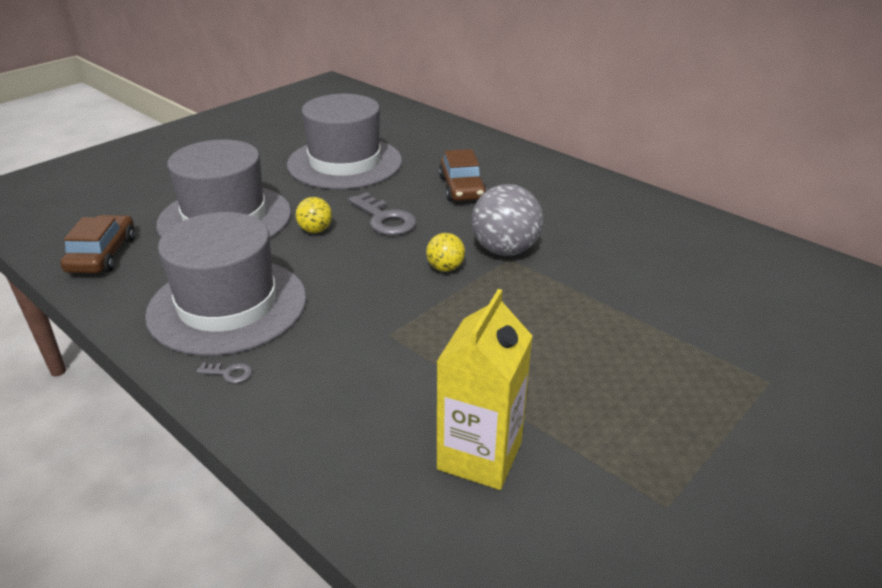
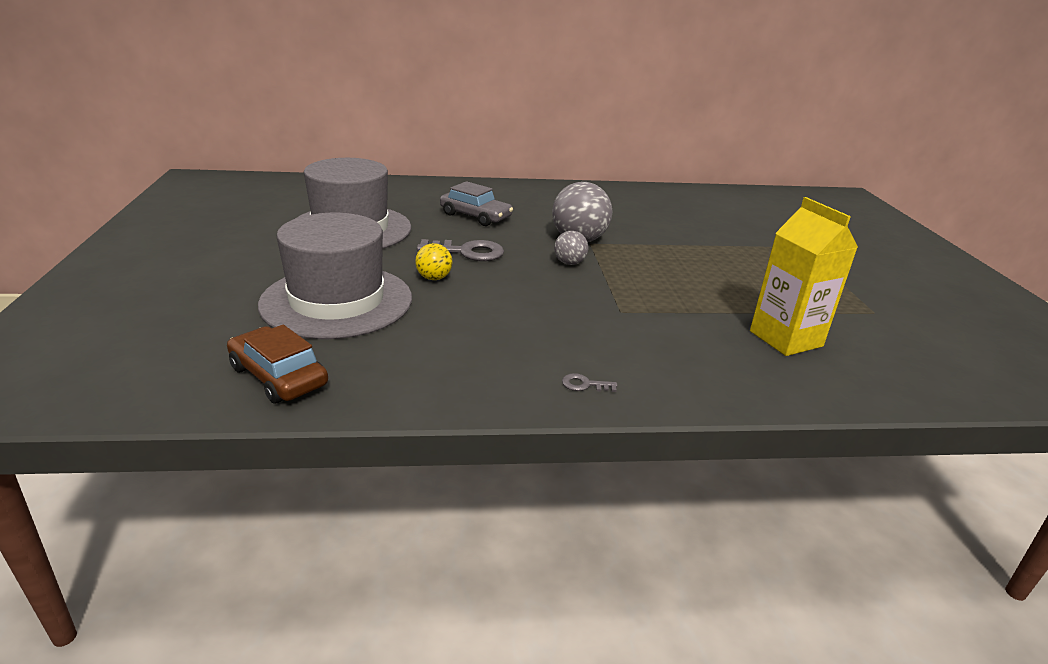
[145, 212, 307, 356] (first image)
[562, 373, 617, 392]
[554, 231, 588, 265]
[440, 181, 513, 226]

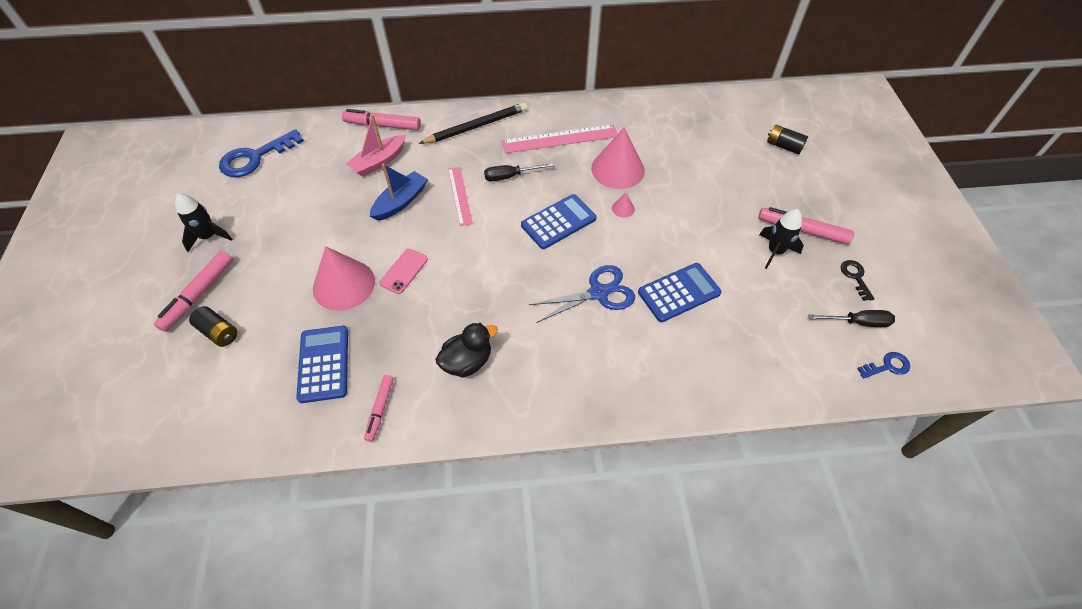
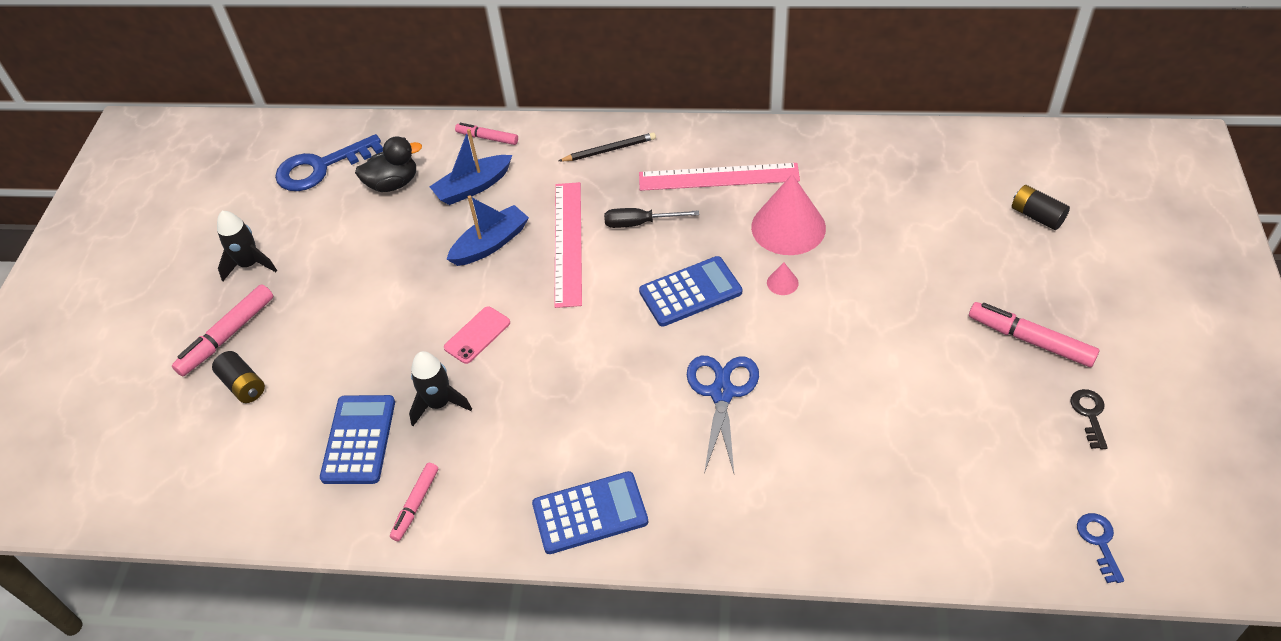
[313, 246, 375, 311] (first image)
[455, 123, 518, 145]
[429, 129, 512, 205]
[559, 132, 656, 161]
[355, 137, 422, 192]
[554, 182, 582, 308]
[687, 356, 759, 473]
[532, 471, 648, 554]
[409, 351, 472, 426]
[808, 310, 895, 327] (first image)
[1077, 513, 1124, 583]

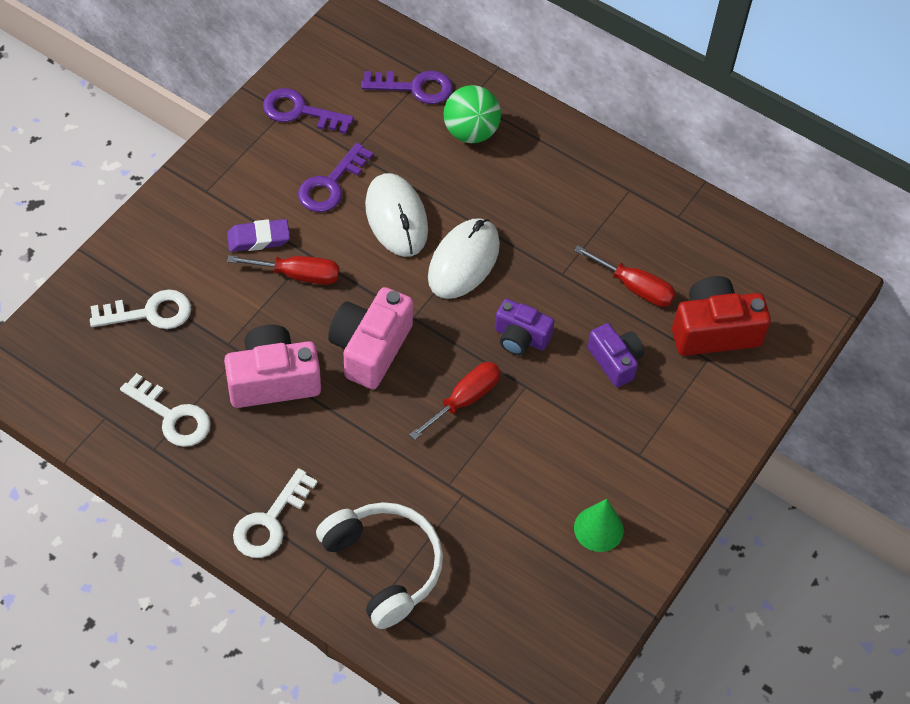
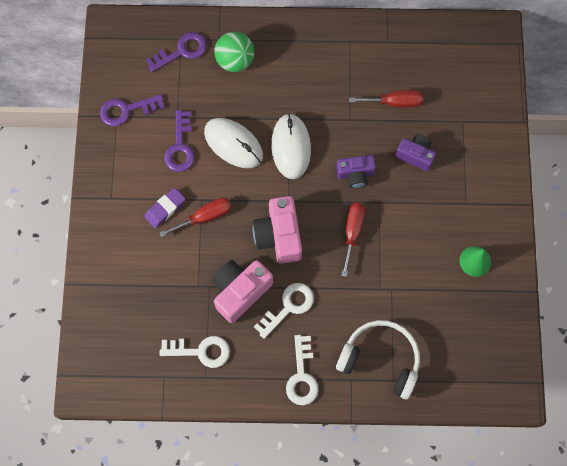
[254, 283, 314, 339]
[672, 276, 771, 356] (first image)

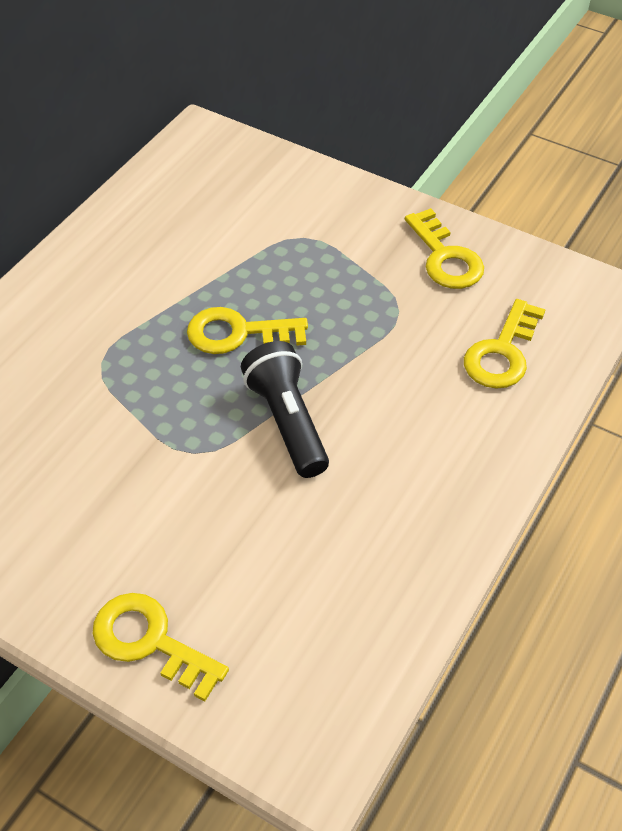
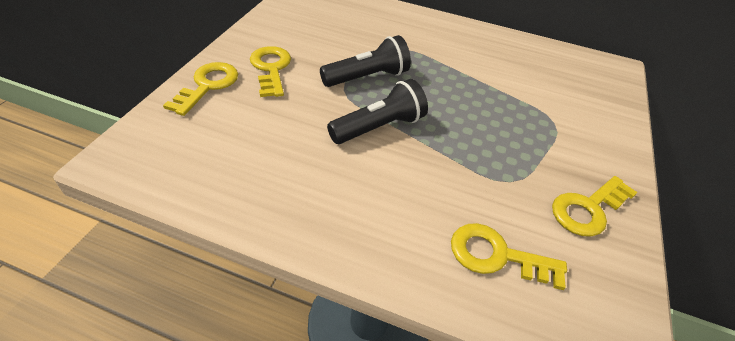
[250, 46, 291, 97]
[320, 35, 411, 87]

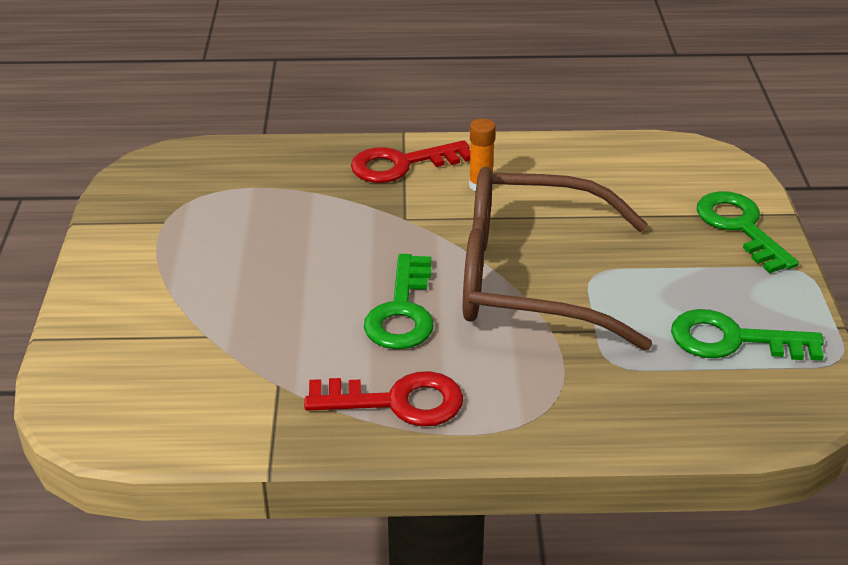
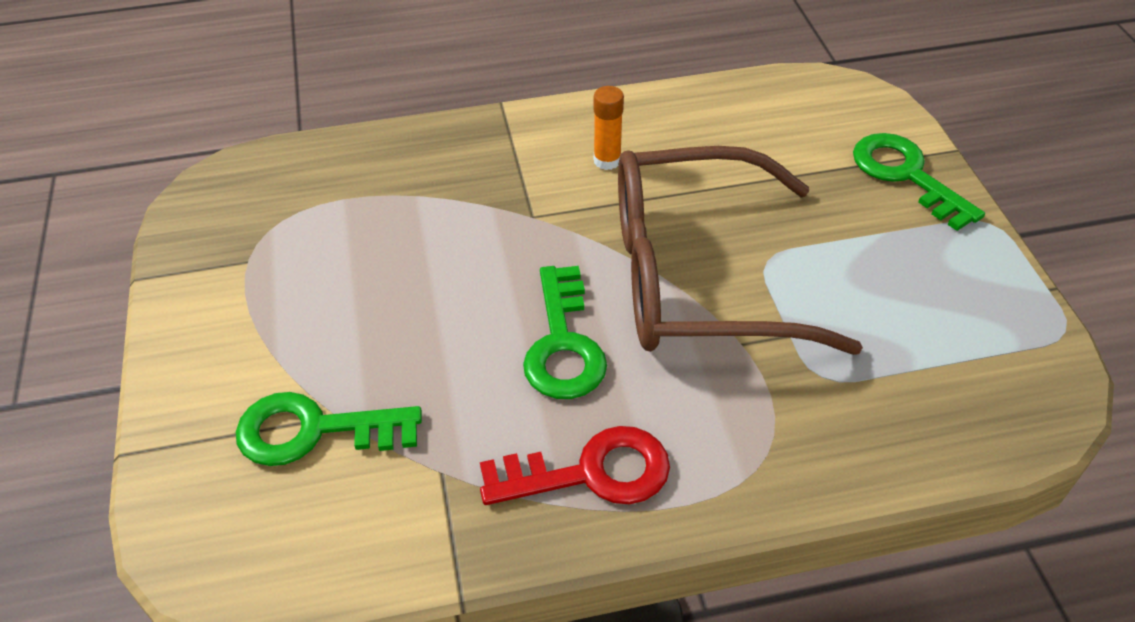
[351, 140, 470, 183] (first image)
[236, 392, 422, 466]

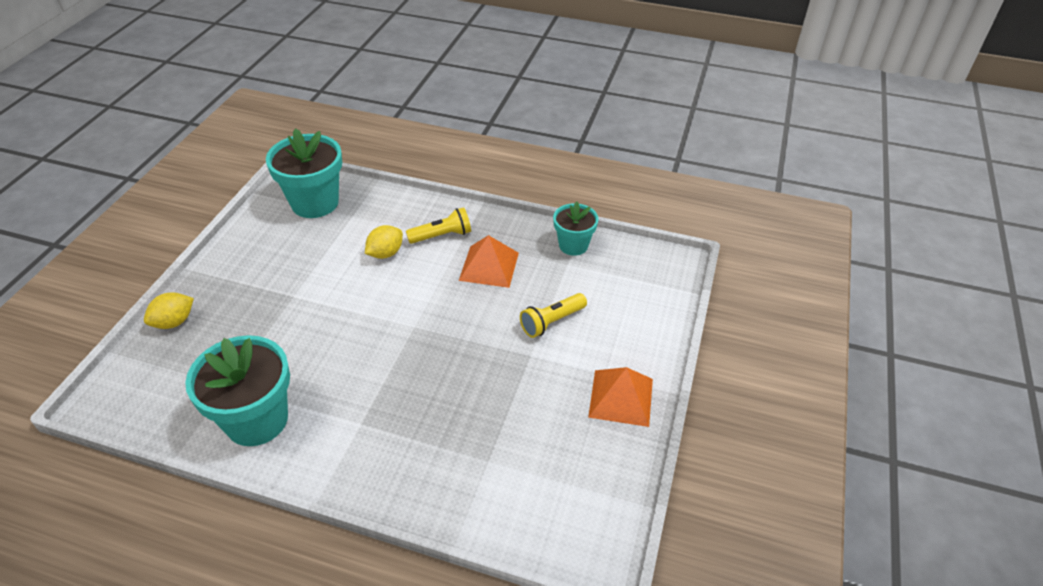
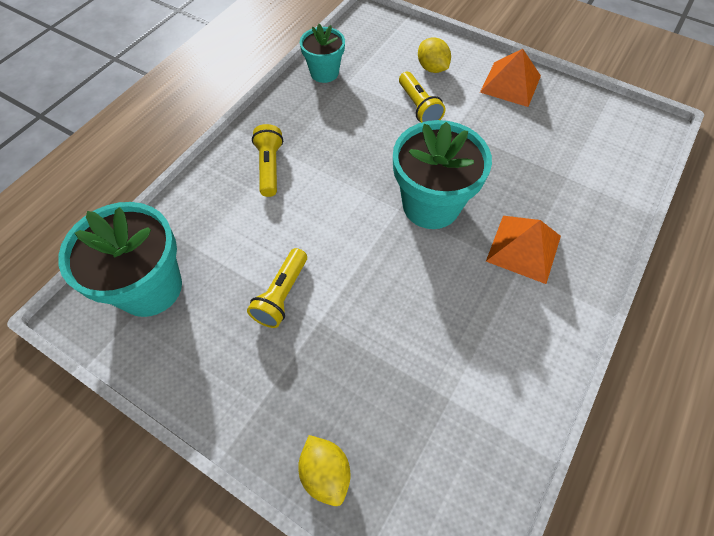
[393, 120, 492, 229]
[418, 37, 451, 73]
[486, 216, 561, 284]
[247, 248, 307, 328]

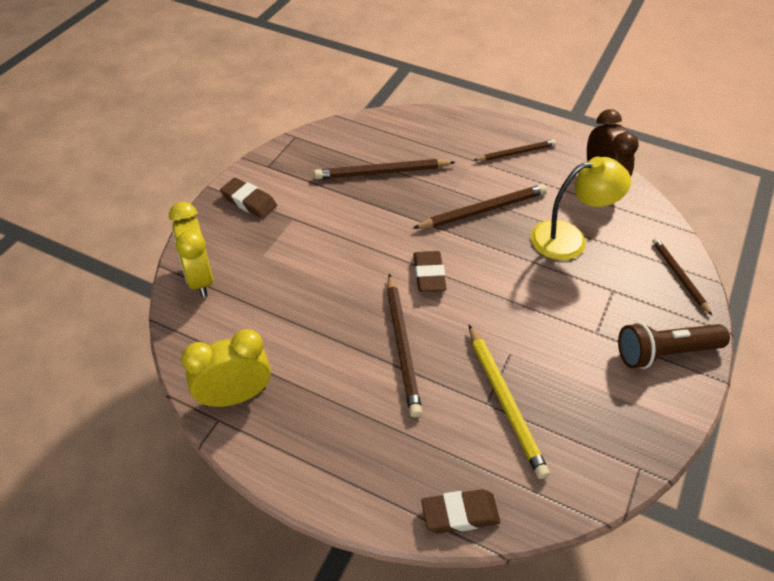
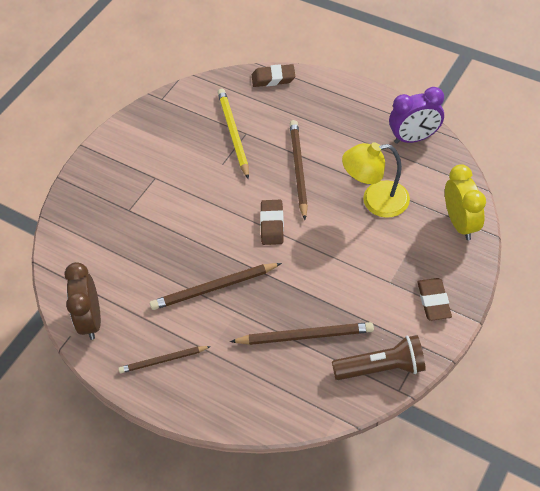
[389, 87, 444, 144]
[418, 278, 452, 321]
[342, 142, 410, 218]
[332, 335, 426, 380]
[652, 238, 712, 315] (first image)

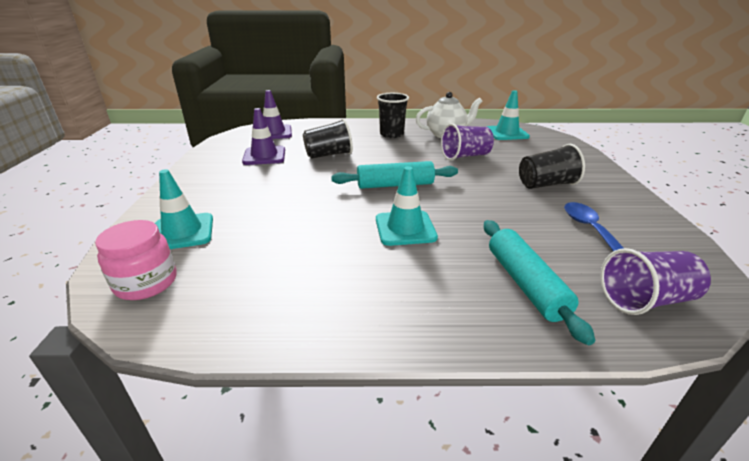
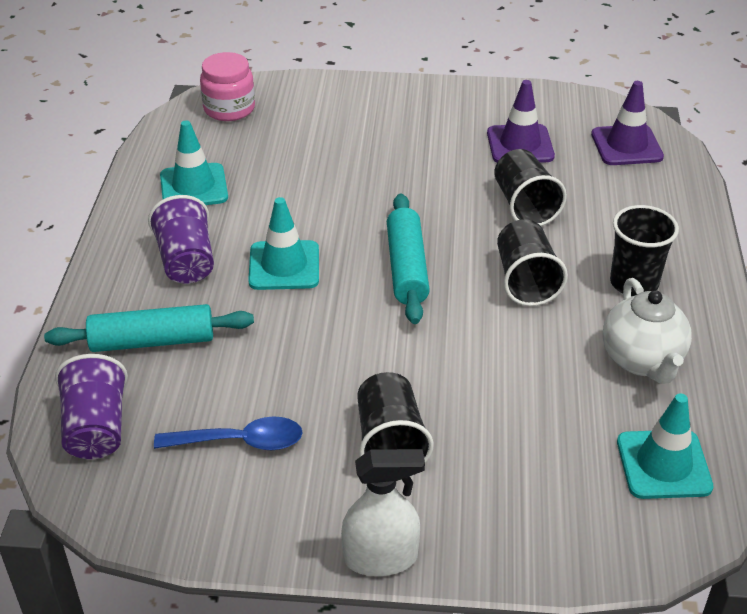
[160, 120, 228, 205]
[148, 195, 214, 284]
[341, 449, 425, 576]
[497, 219, 568, 306]

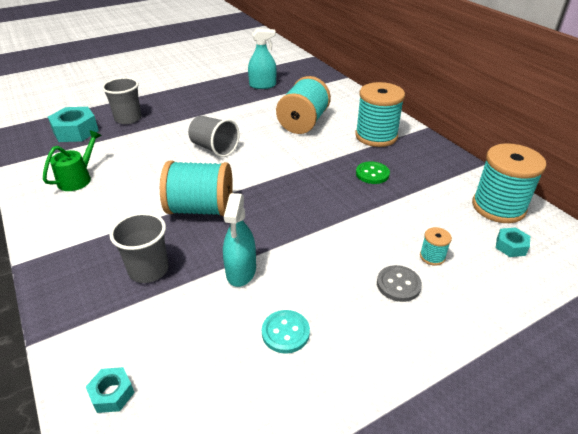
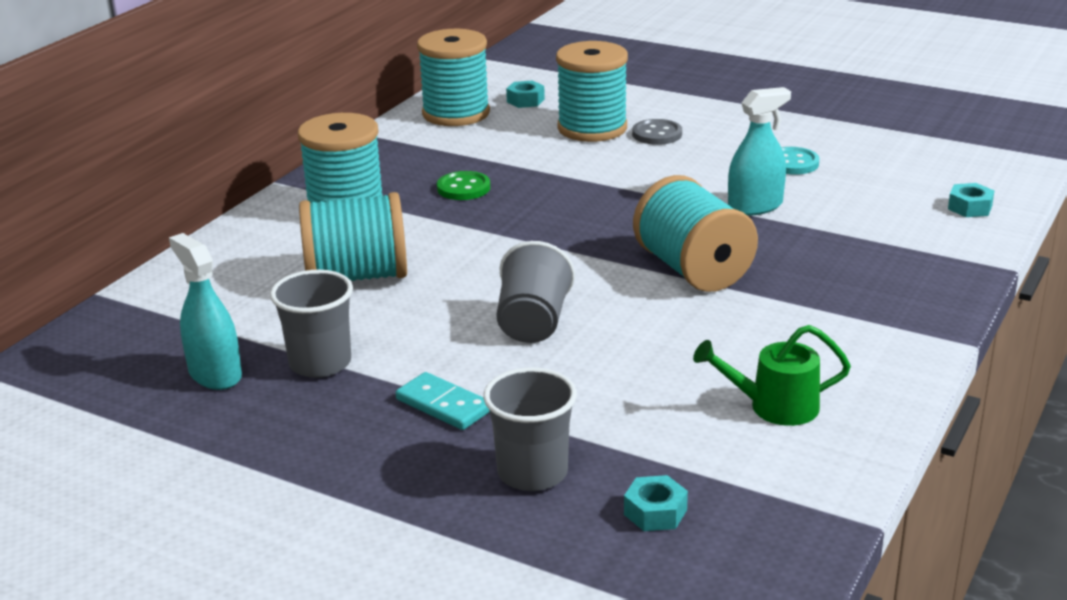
[624, 475, 688, 531]
[270, 270, 353, 378]
[556, 41, 628, 142]
[396, 372, 490, 430]

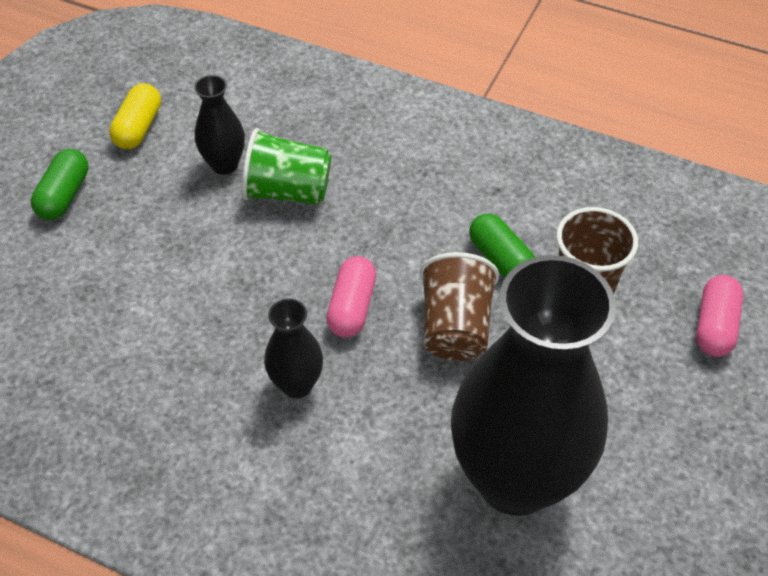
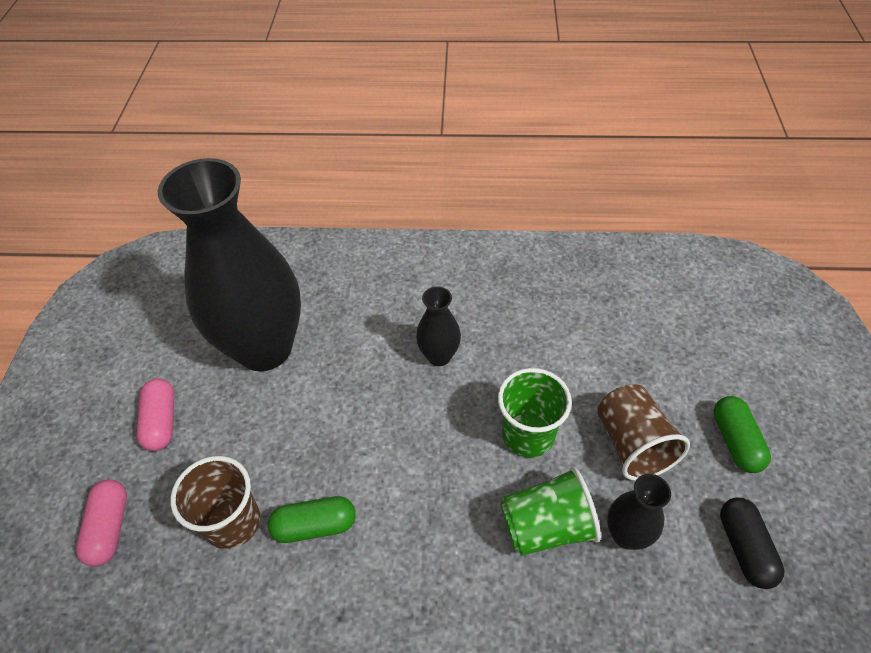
[720, 498, 784, 589]
[136, 378, 174, 451]
[597, 385, 690, 481]
[268, 496, 356, 543]
[498, 368, 572, 458]

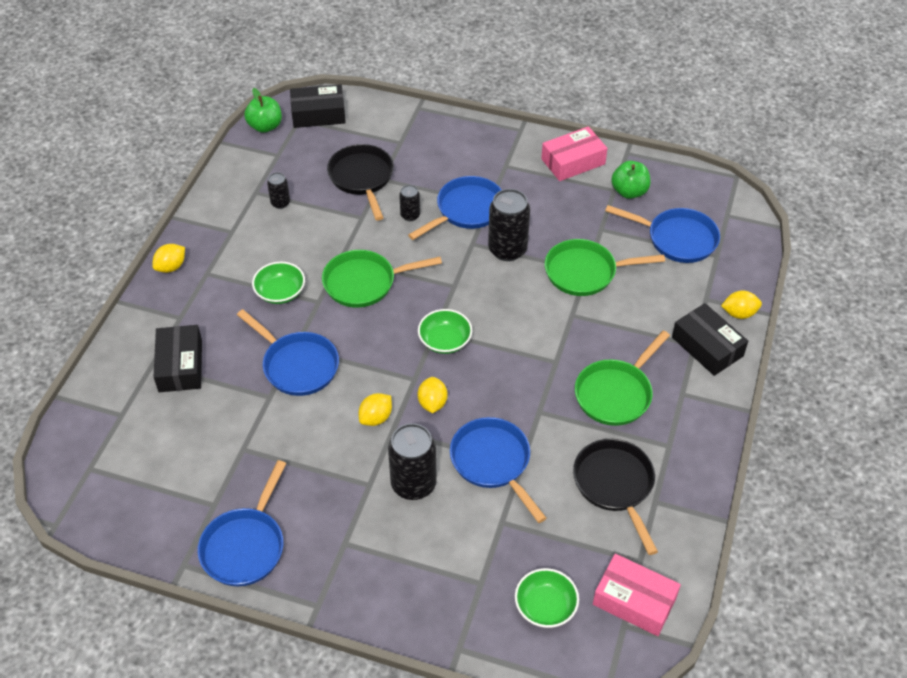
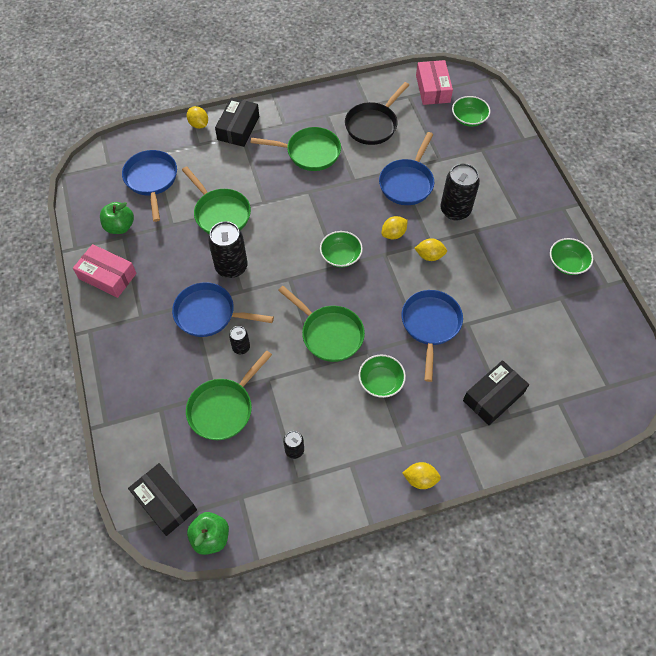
[550, 238, 593, 275]
[186, 350, 272, 440]

